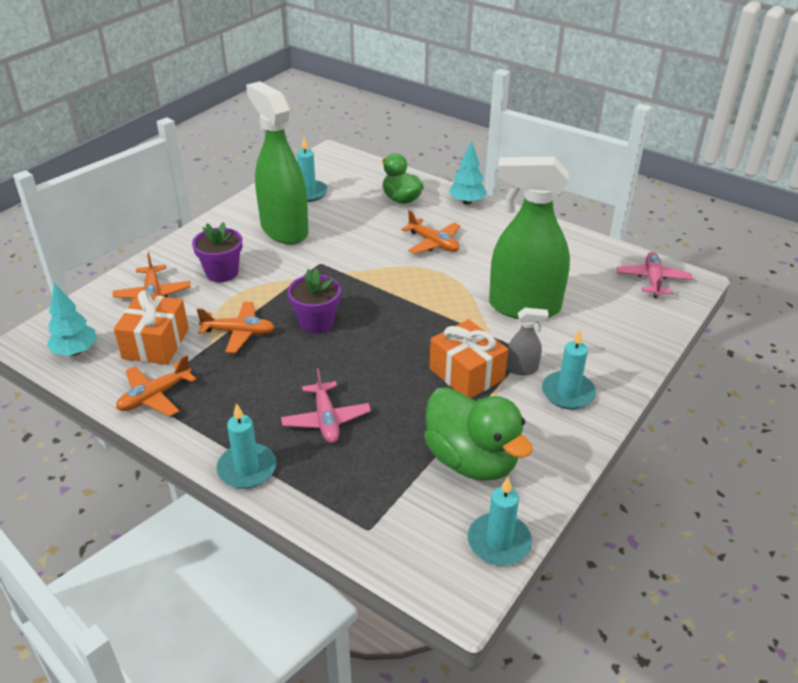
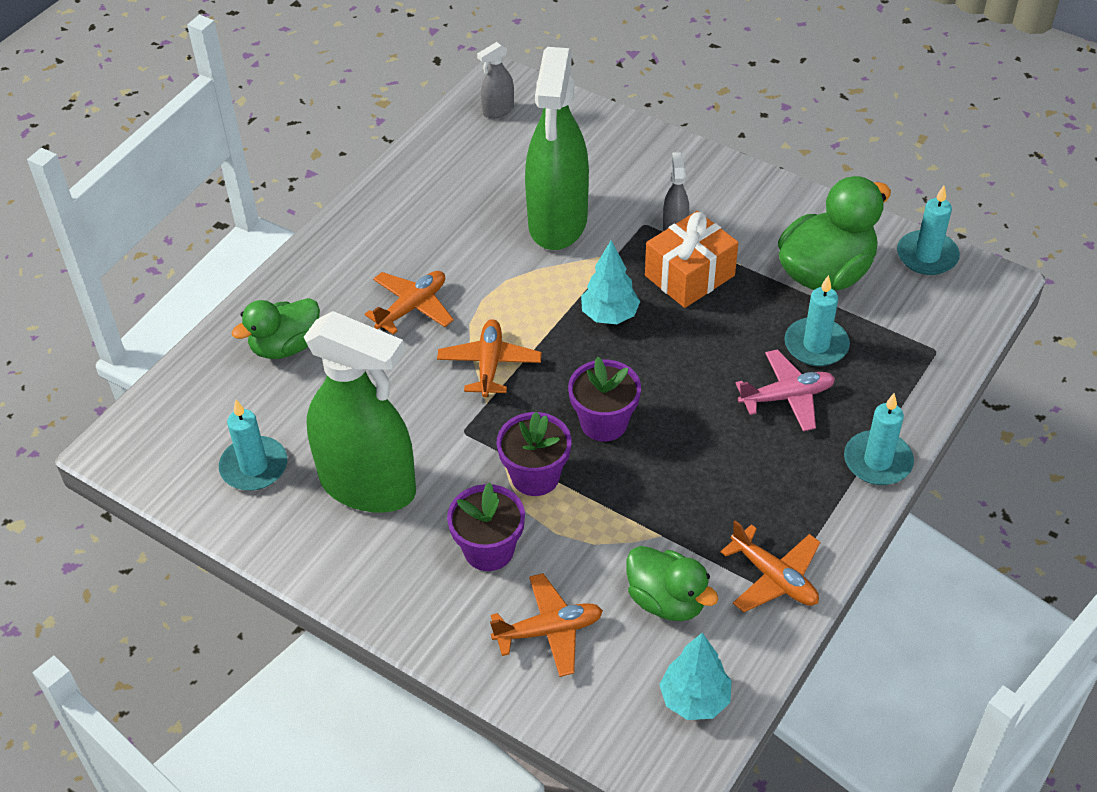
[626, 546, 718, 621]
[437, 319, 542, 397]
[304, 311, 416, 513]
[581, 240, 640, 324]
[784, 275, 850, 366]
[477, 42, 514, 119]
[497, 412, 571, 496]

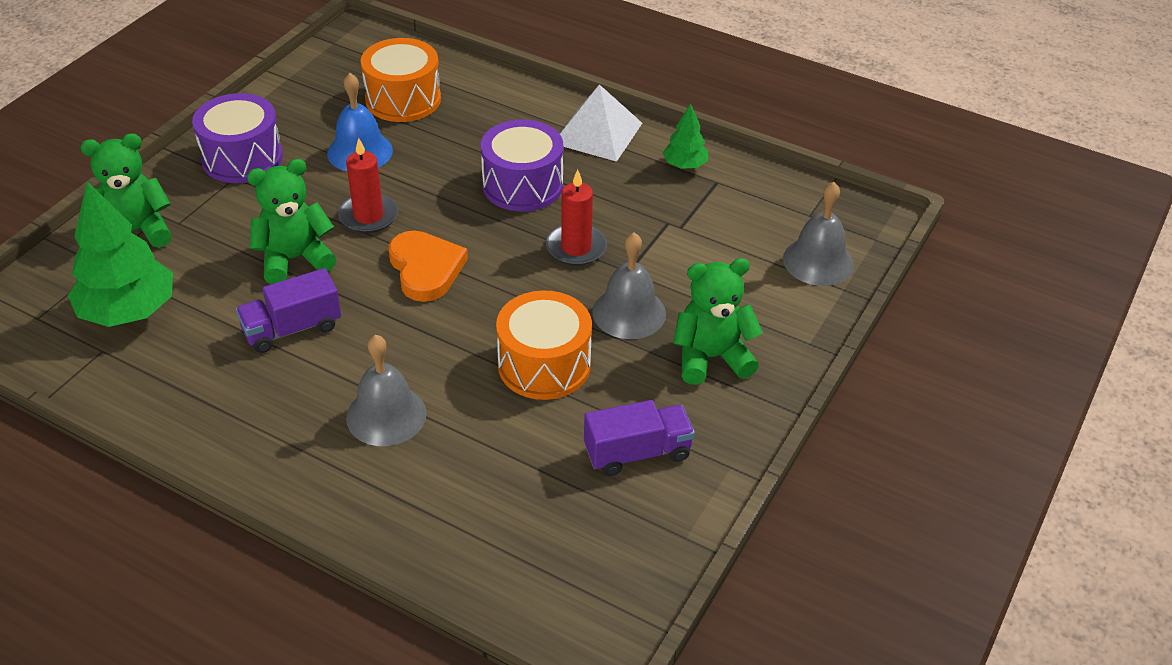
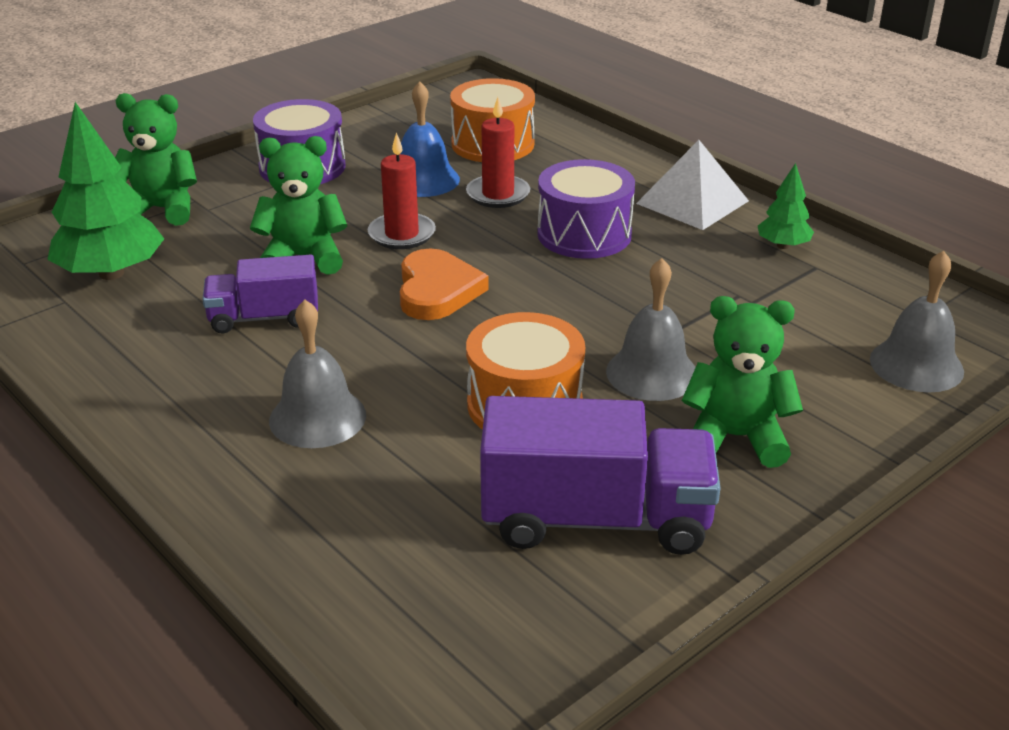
[466, 97, 530, 208]
[480, 396, 720, 555]

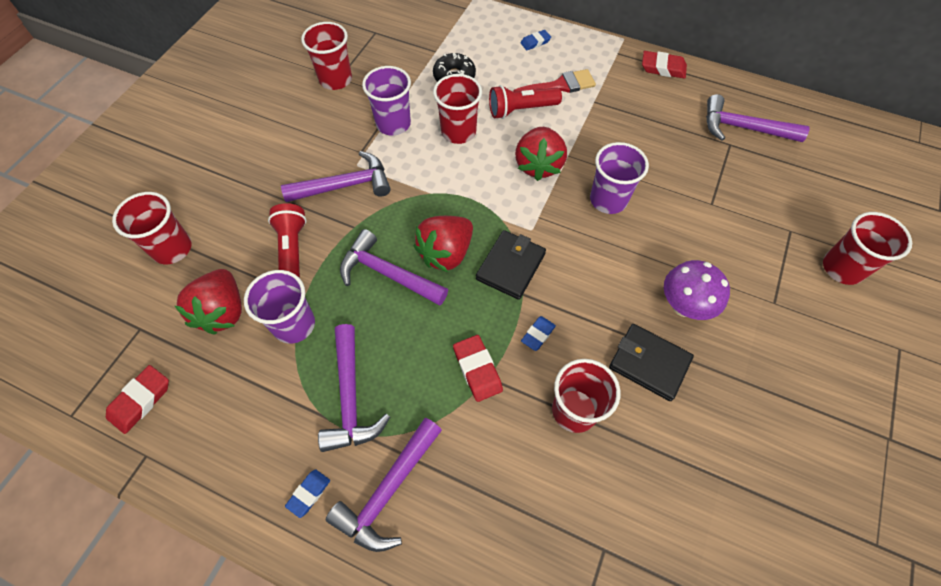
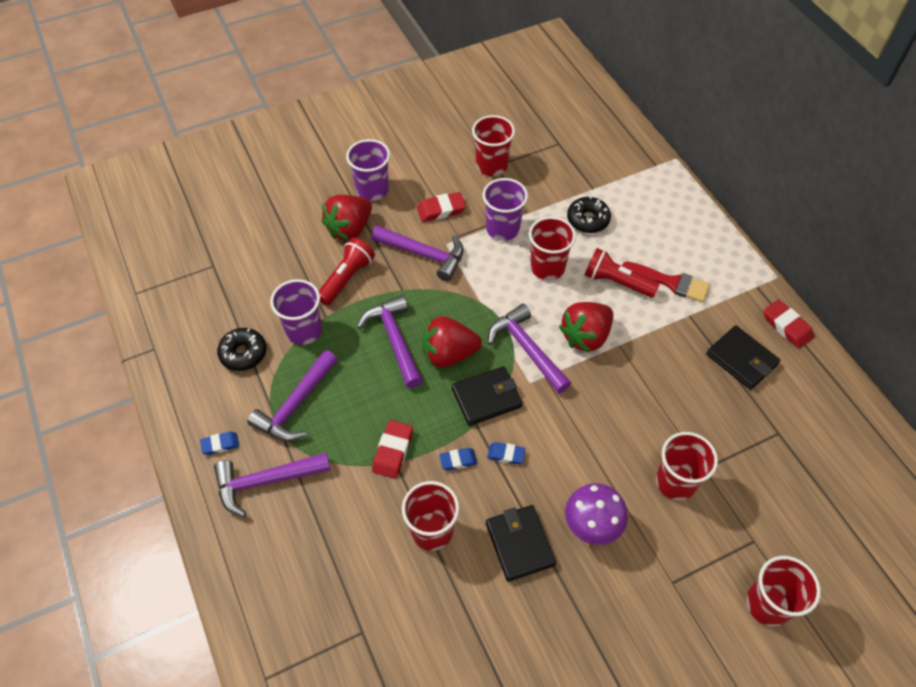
[417, 192, 466, 222]
[656, 432, 718, 501]
[321, 195, 372, 241]
[487, 442, 525, 464]
[346, 139, 390, 201]
[488, 304, 571, 394]
[217, 328, 266, 371]
[706, 325, 780, 390]

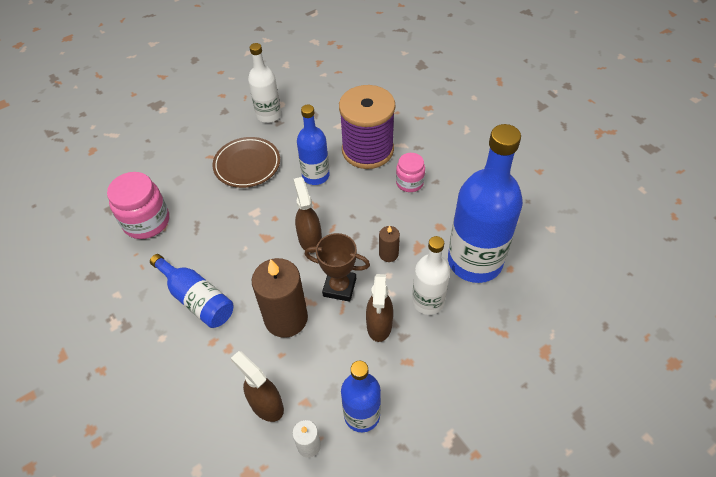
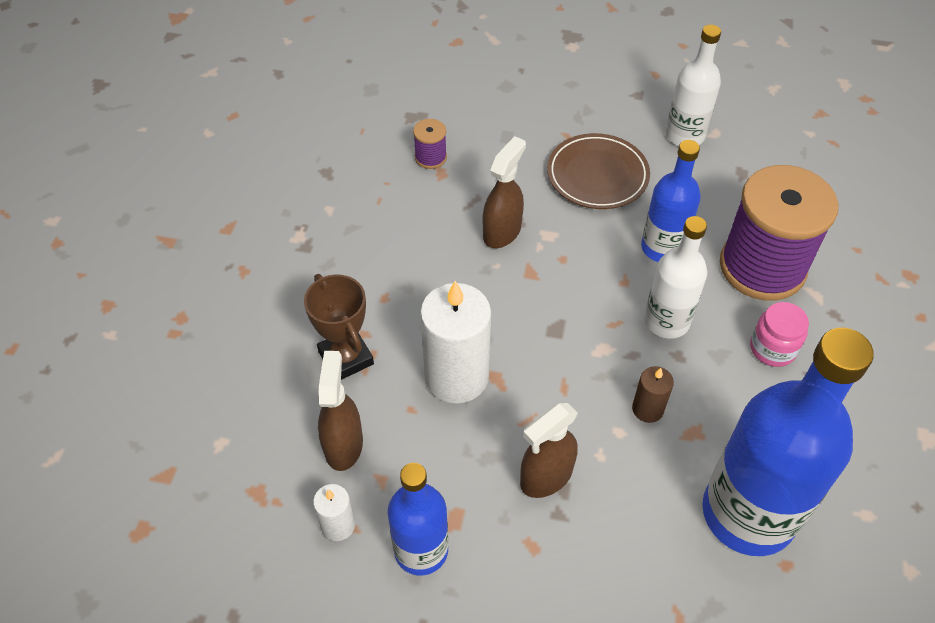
[413, 119, 447, 169]
[150, 254, 233, 328] (first image)
[420, 281, 491, 404]
[483, 136, 526, 248]
[304, 274, 374, 380]
[644, 216, 707, 339]

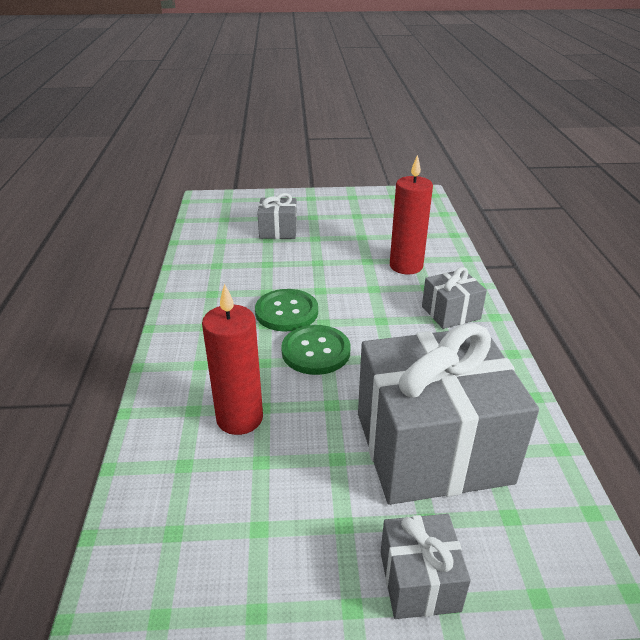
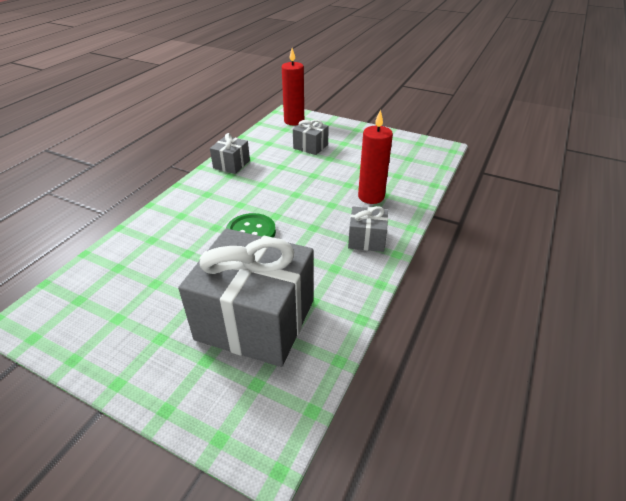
[282, 48, 304, 125]
[255, 289, 318, 331] (first image)
[210, 133, 250, 174]

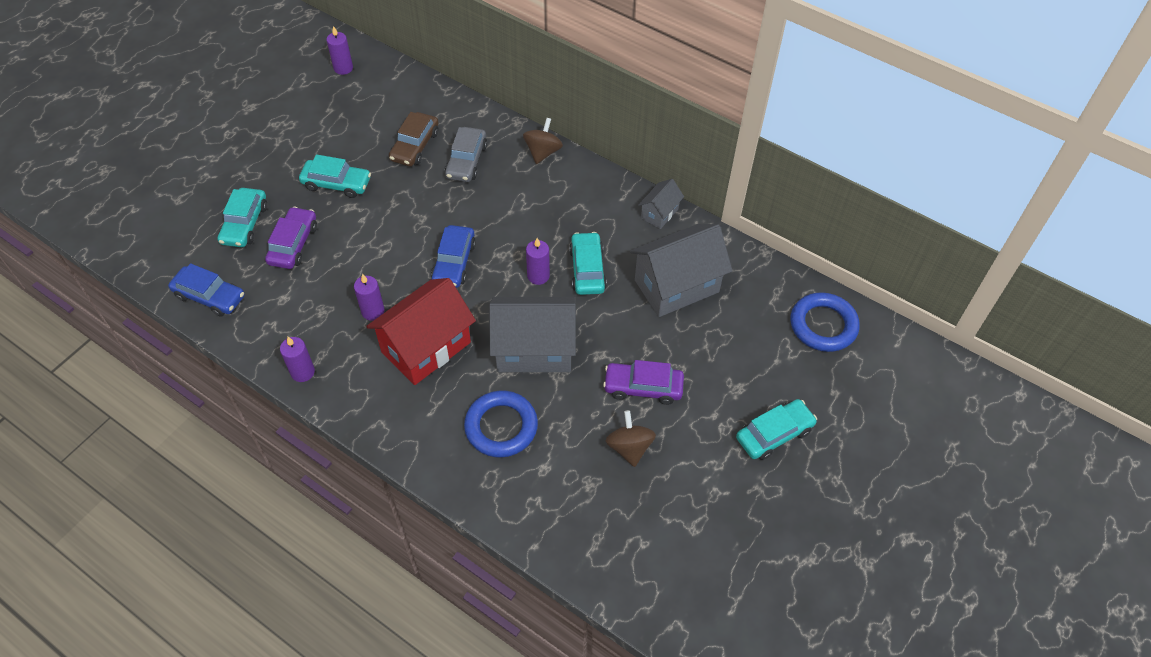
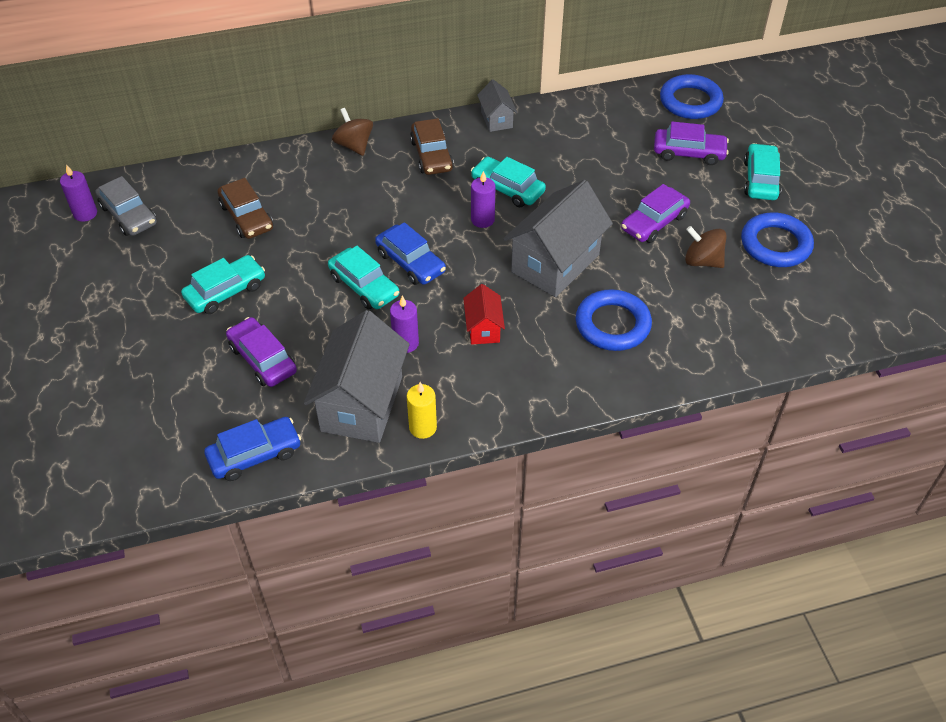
[328, 246, 399, 309]
[407, 382, 437, 439]
[463, 284, 505, 344]
[95, 176, 157, 236]
[304, 310, 410, 443]
[410, 118, 454, 175]
[654, 122, 729, 165]
[741, 212, 814, 267]

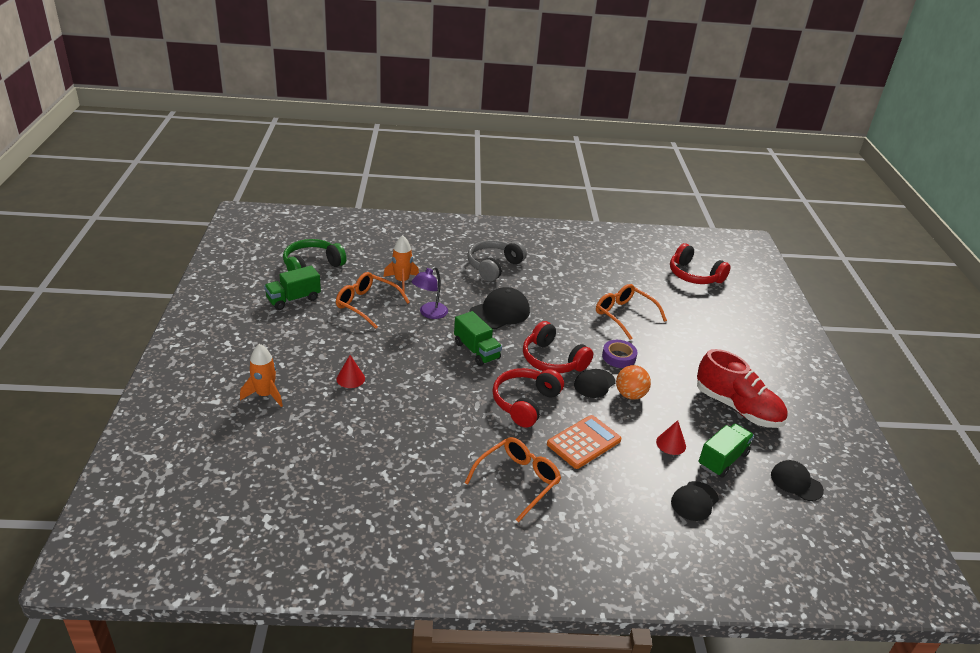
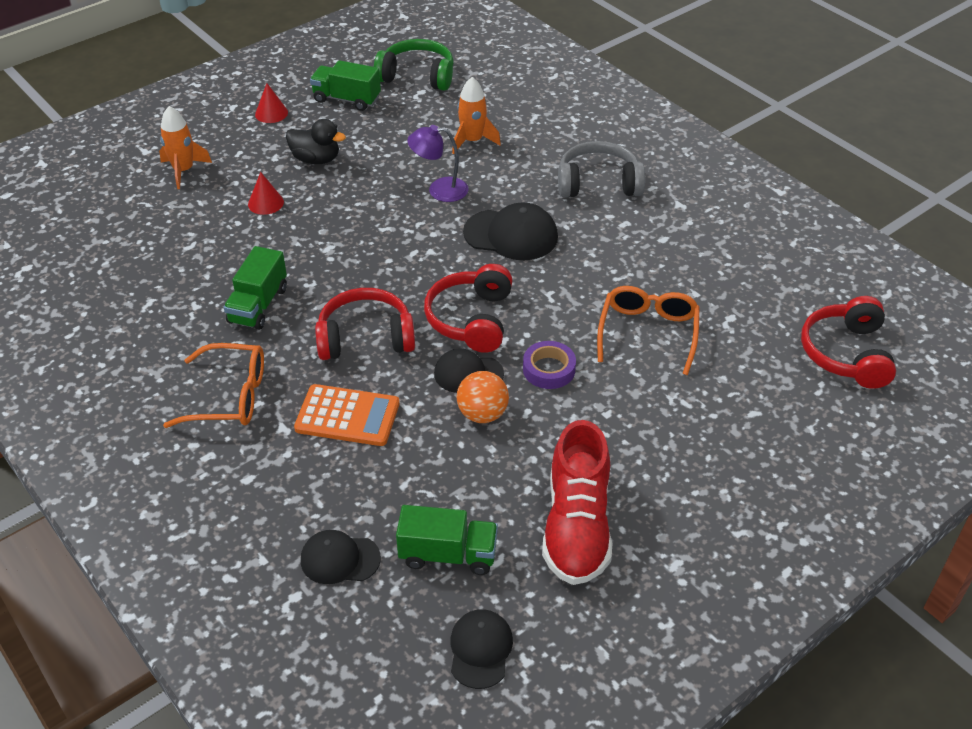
[336, 272, 410, 329] (first image)
[223, 246, 287, 330]
[255, 83, 288, 123]
[286, 119, 346, 164]

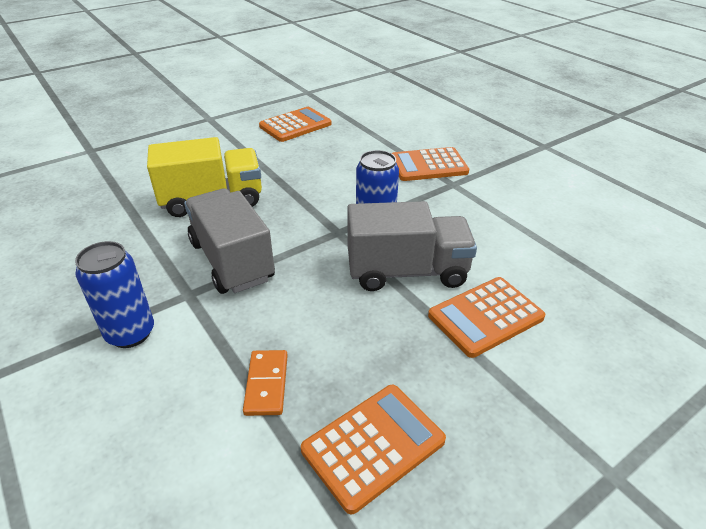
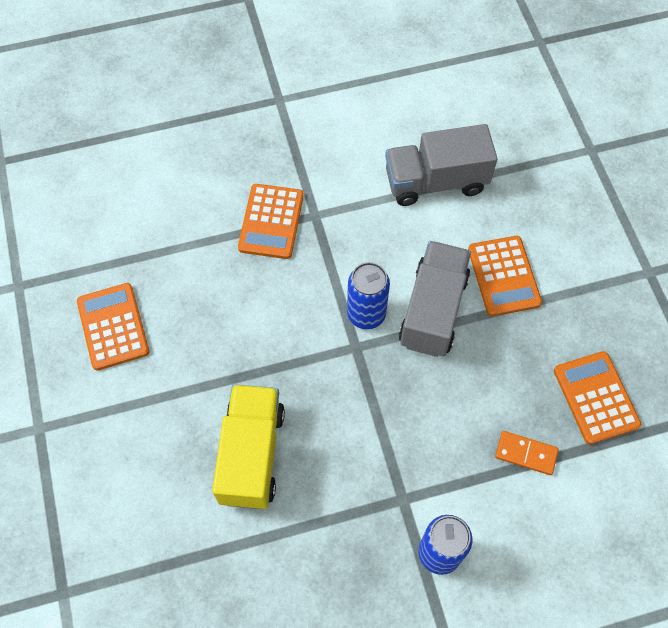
[385, 124, 498, 206]

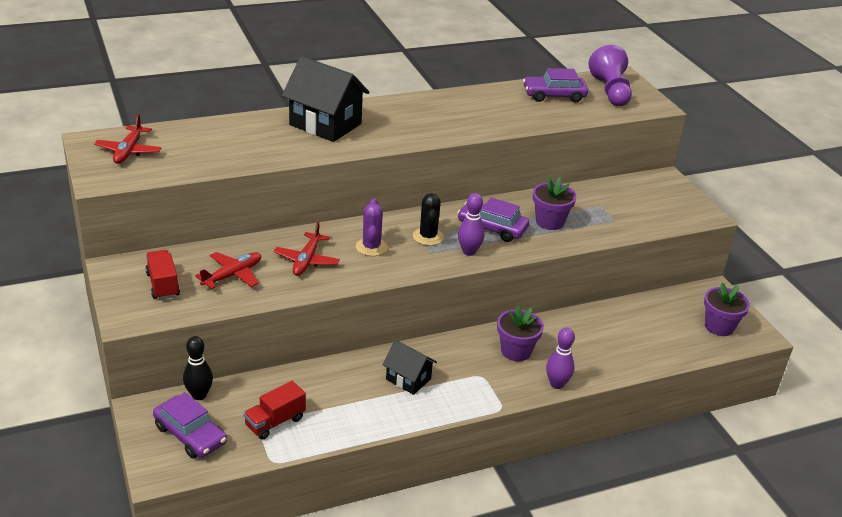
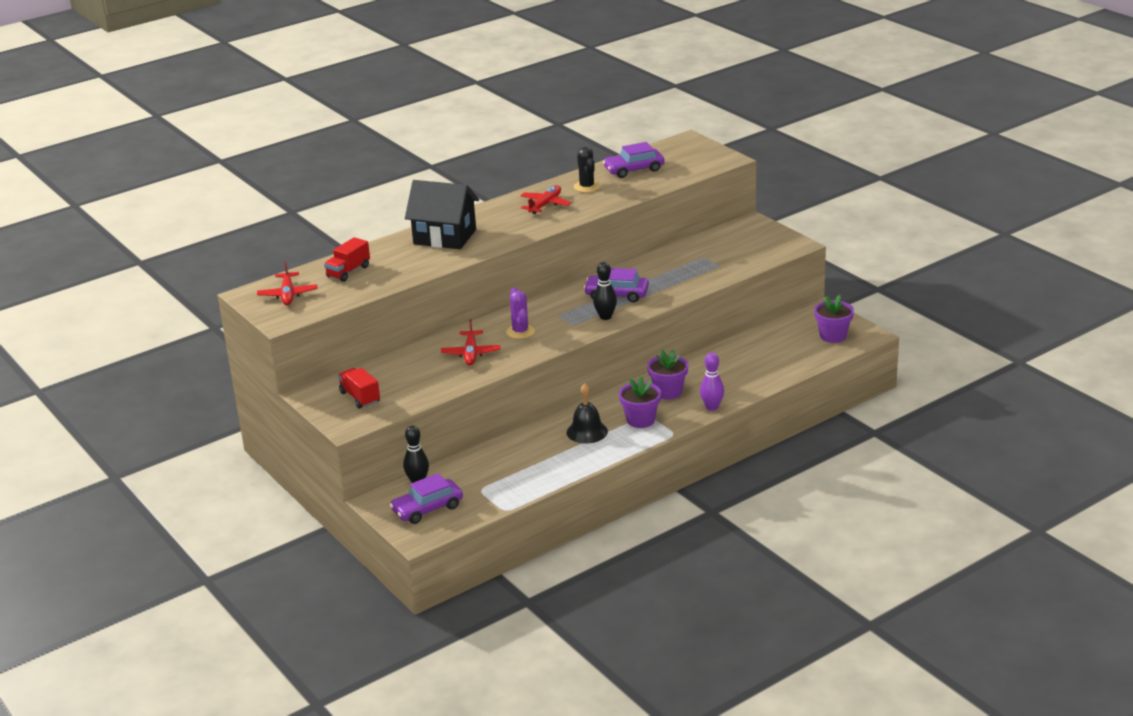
[389, 473, 463, 524]
[520, 185, 571, 214]
[324, 237, 370, 282]
[567, 383, 608, 444]
[574, 147, 600, 193]
[593, 262, 617, 320]
[619, 376, 661, 428]
[589, 45, 632, 106] (first image)

